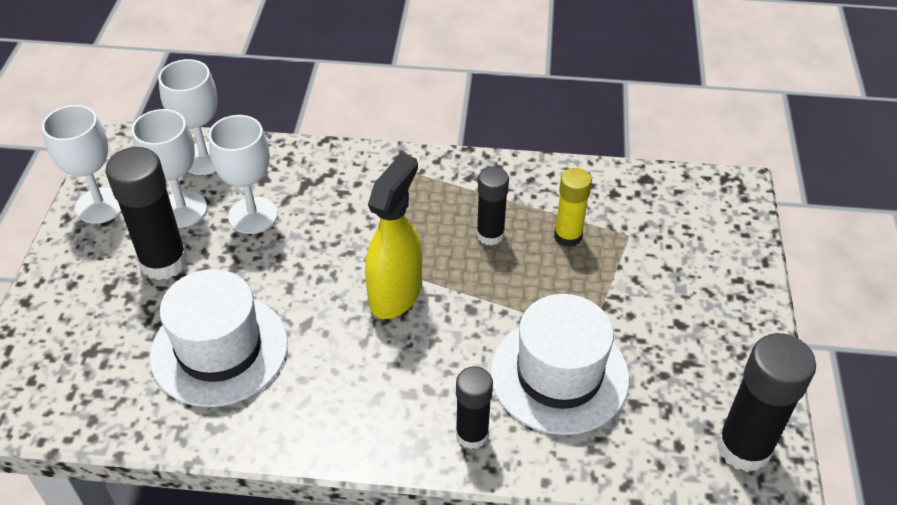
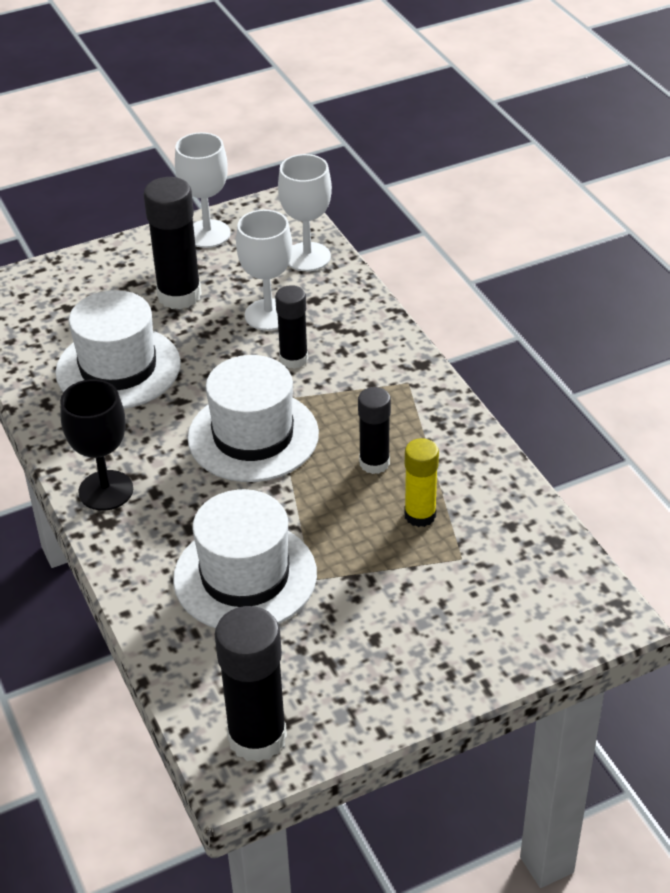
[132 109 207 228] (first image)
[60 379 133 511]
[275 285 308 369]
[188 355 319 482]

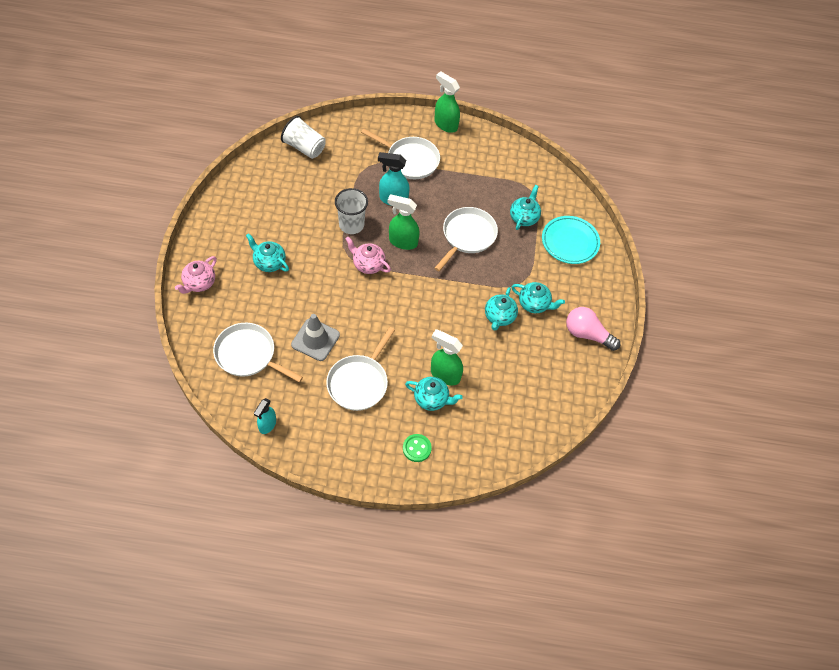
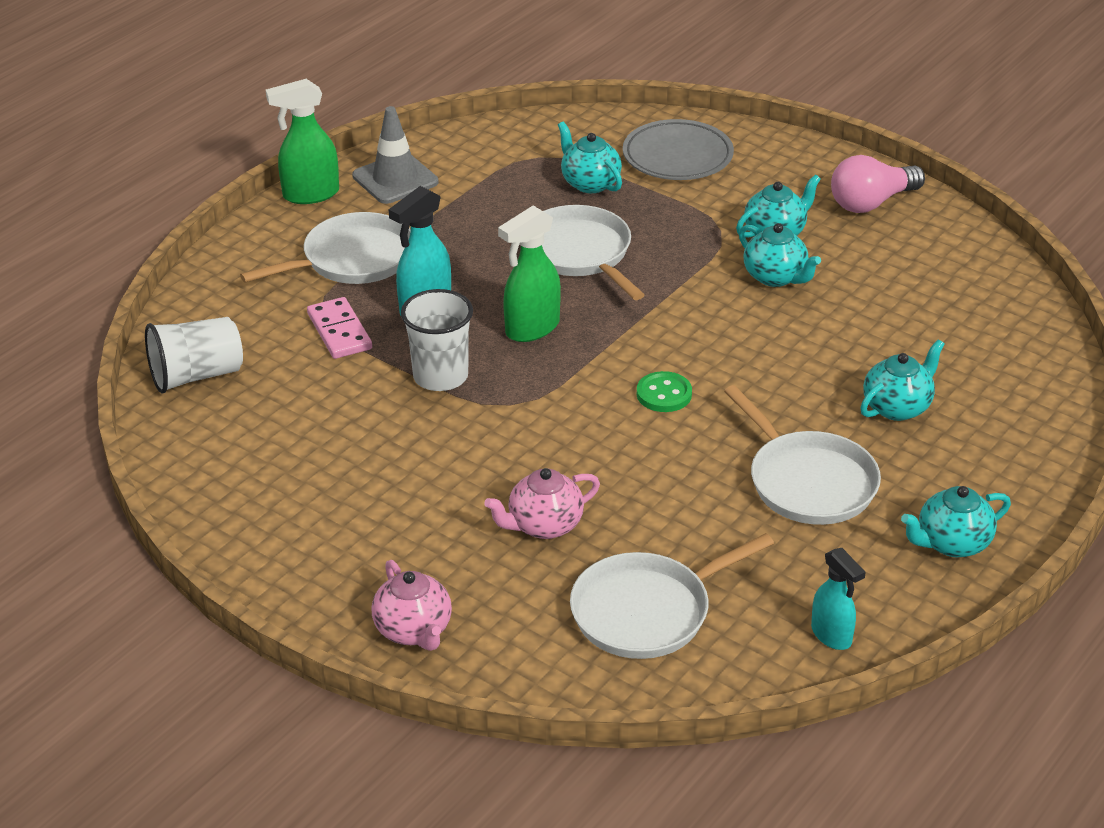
[431 329 463 385] (first image)
[307 297 372 359]
[901 486 1011 557]
[352 106 438 204]
[484 468 600 539]
[637 371 692 412]
[623 119 734 180]

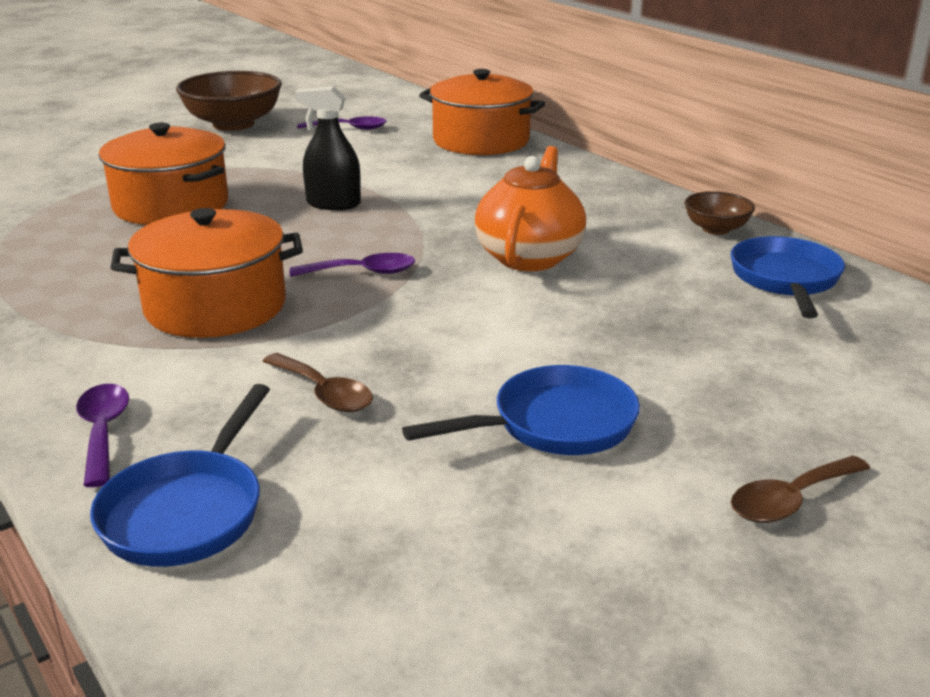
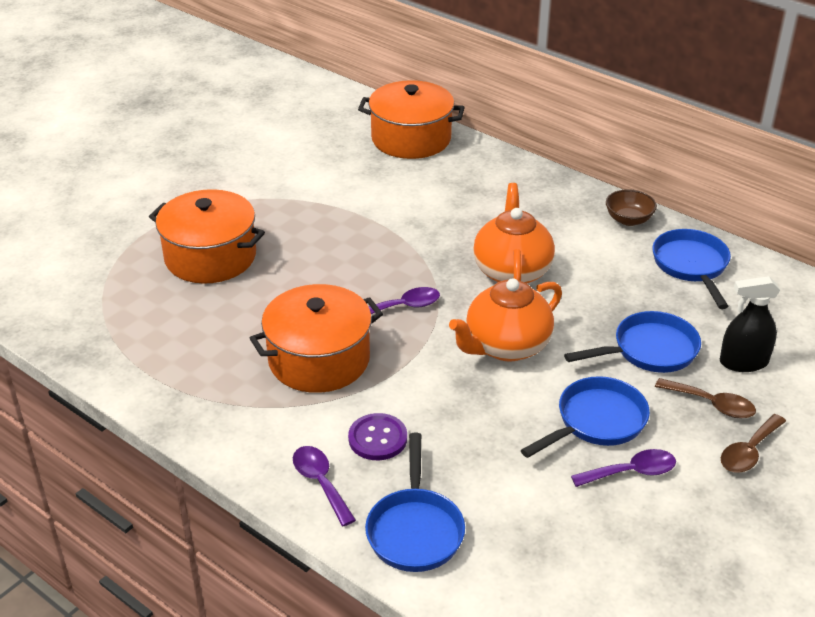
[176 71 282 131] (first image)
[348 413 407 460]
[449 278 562 362]
[564 311 701 373]
[655 378 756 419]
[720 276 780 372]
[571 449 676 487]

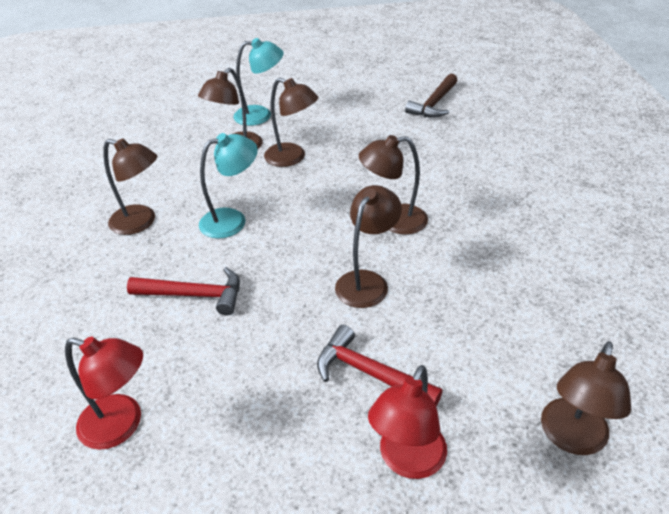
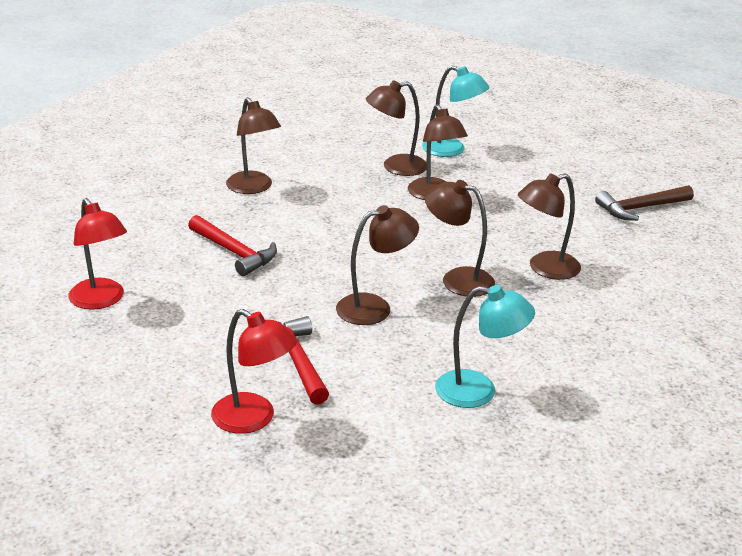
[435 285 535 408]
[518 173 581 280]
[211 309 297 434]

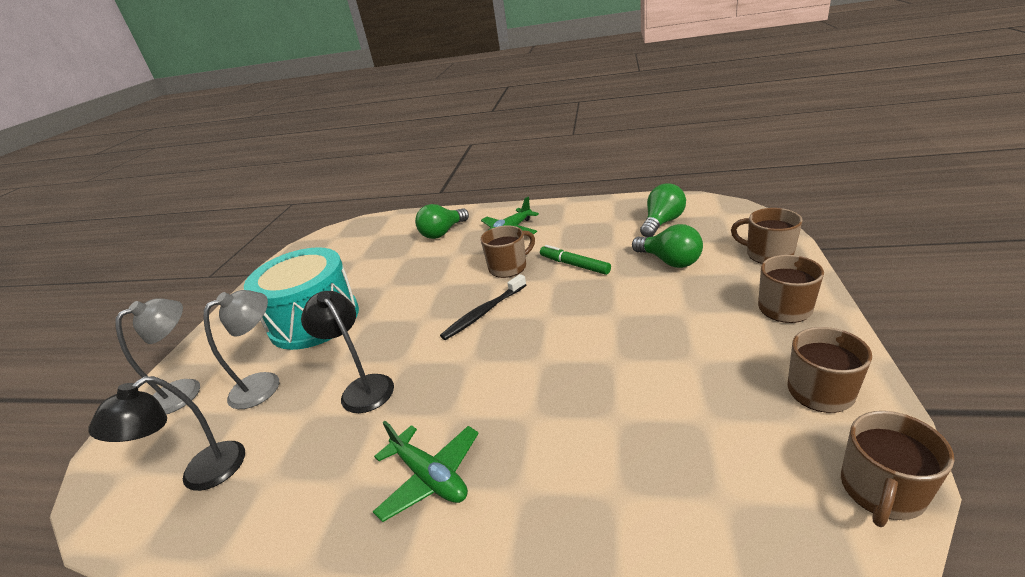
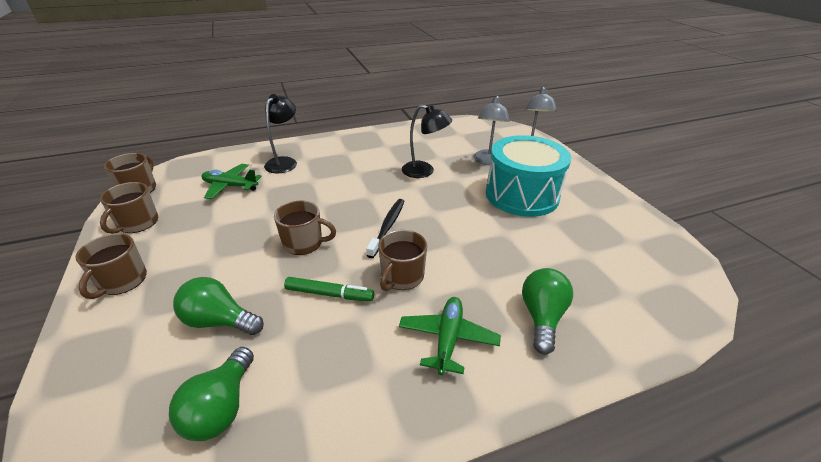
[264 94 297 174]
[201 164 262 199]
[274 201 336 255]

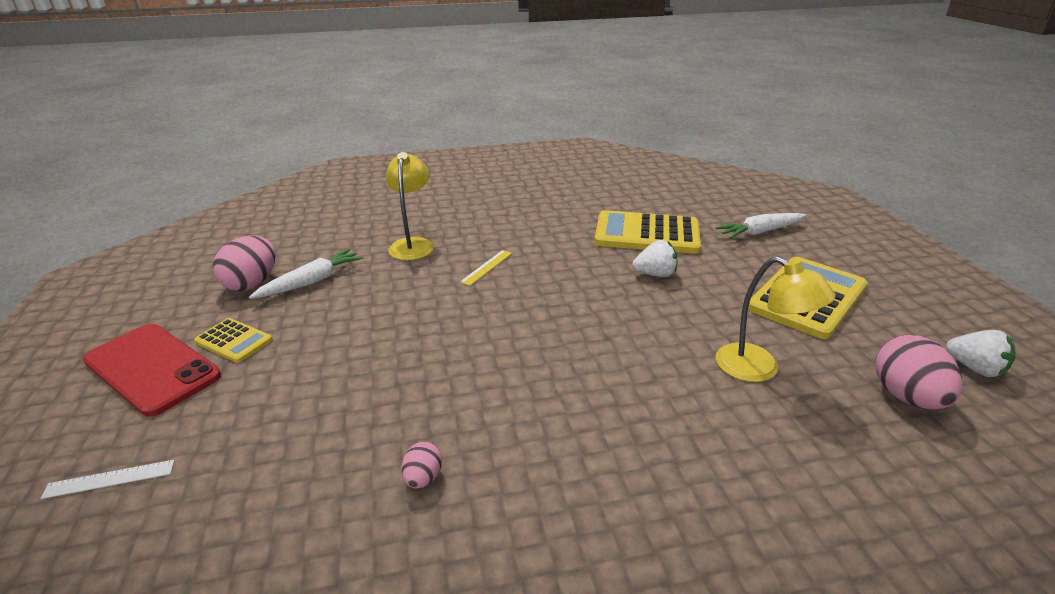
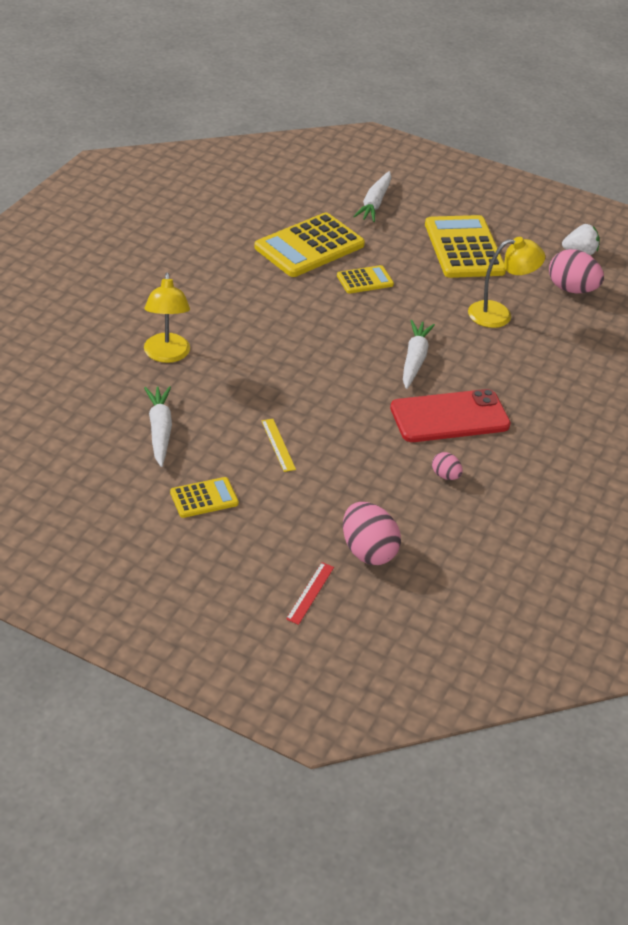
[403 320 435 389]
[390 389 511 442]
[343 502 401 565]
[261 419 296 472]
[337 265 394 294]
[286 562 334 625]
[144 273 190 363]

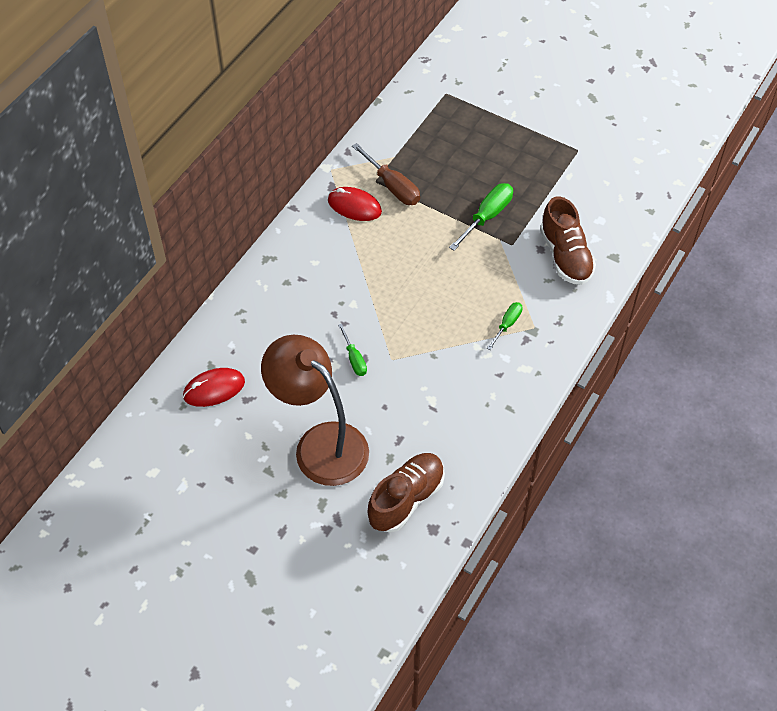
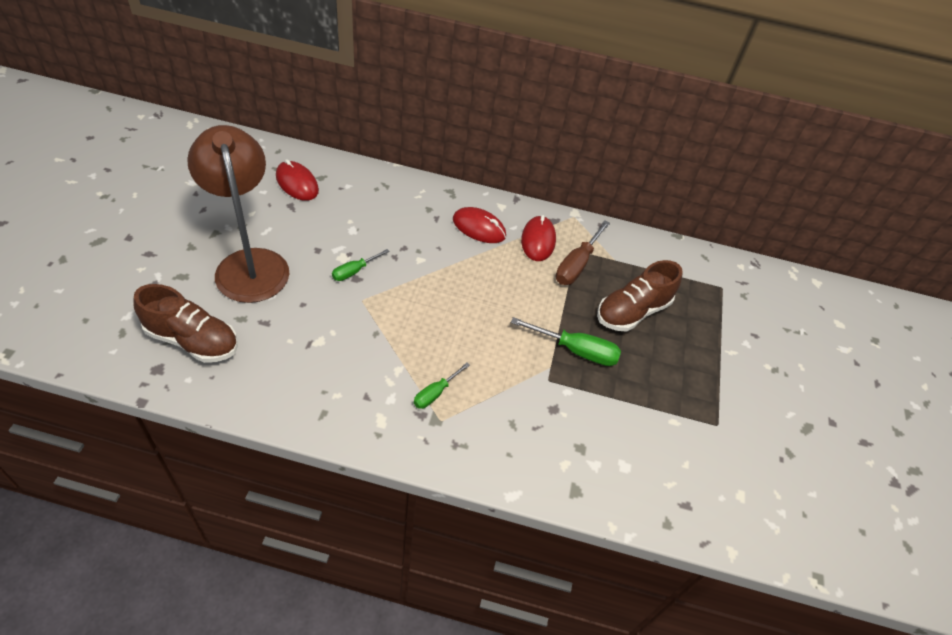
[453 207 506 243]
[597 260 683 332]
[187 125 289 303]
[414 363 470 409]

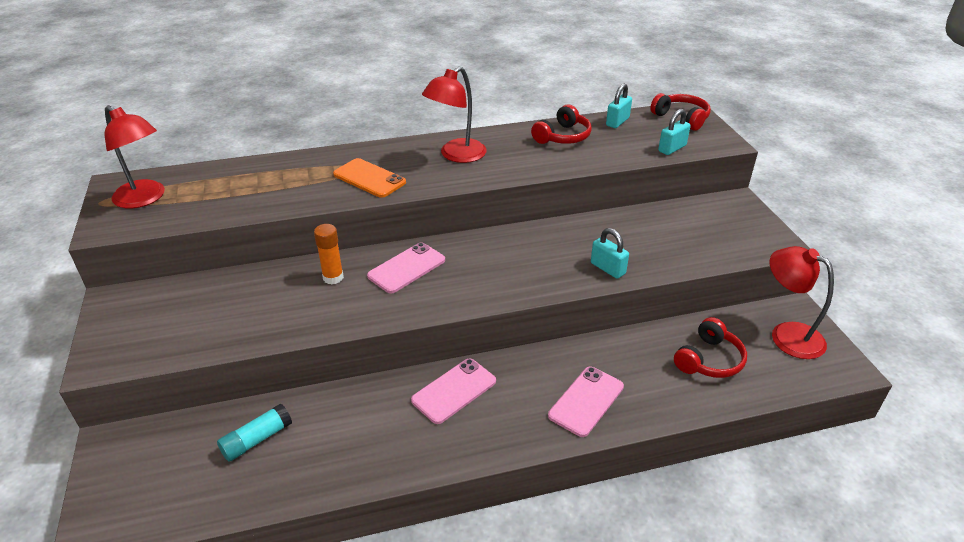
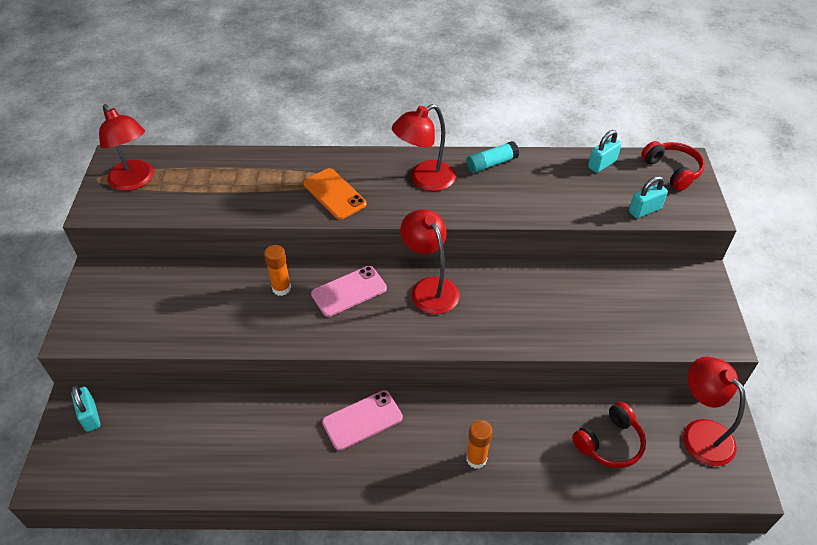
[531 104 592 144] (first image)
[400 209 460 314]
[466 141 519 173]
[71 385 100 432]
[466 420 492 469]

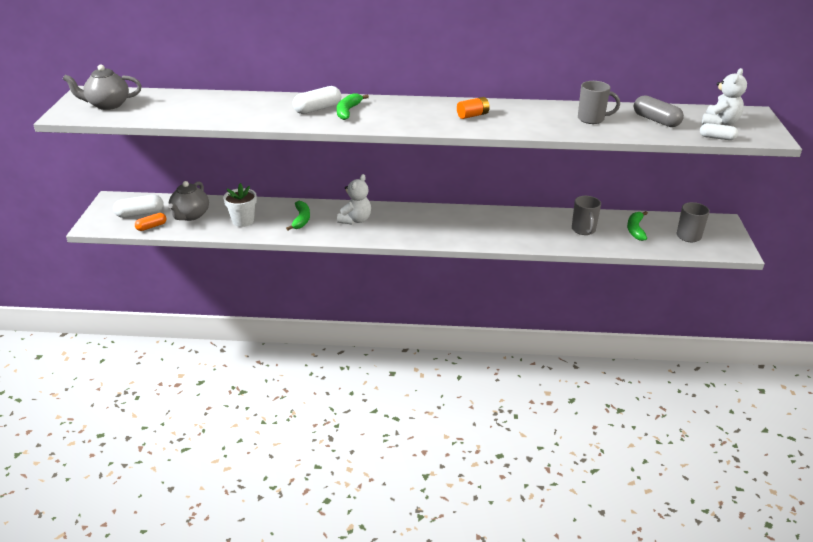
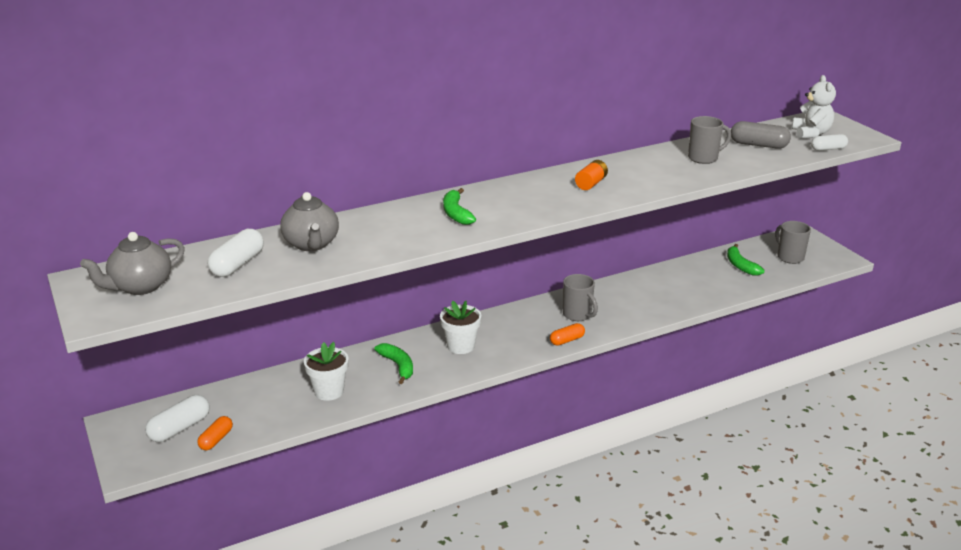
[550 323 585 346]
[280 192 339 251]
[207 229 264 277]
[563 274 598 321]
[440 301 481 354]

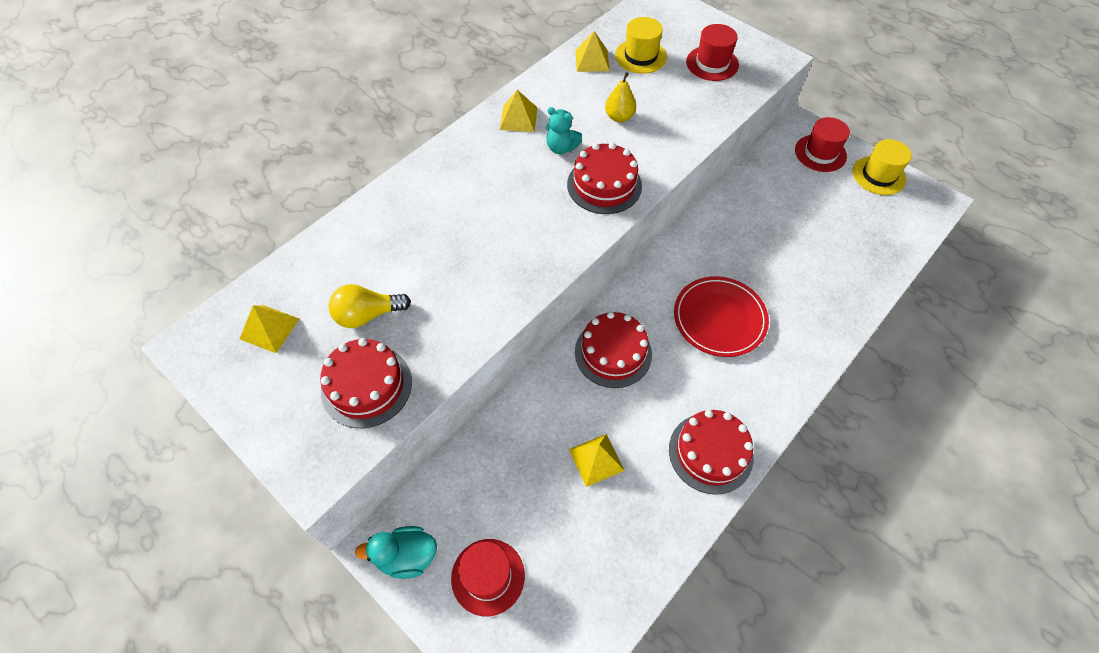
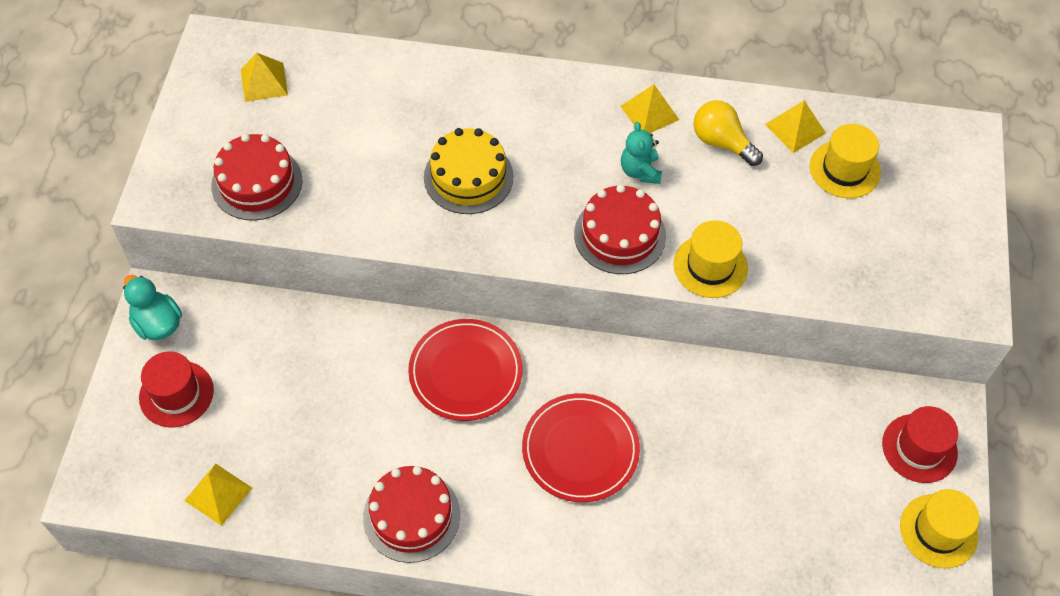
[605 72 636 122] (first image)
[686 24 739 81] (first image)
[424 128 514 214]
[673 220 748 298]
[693 100 763 166]
[184 464 252 526]
[408 319 523 421]

